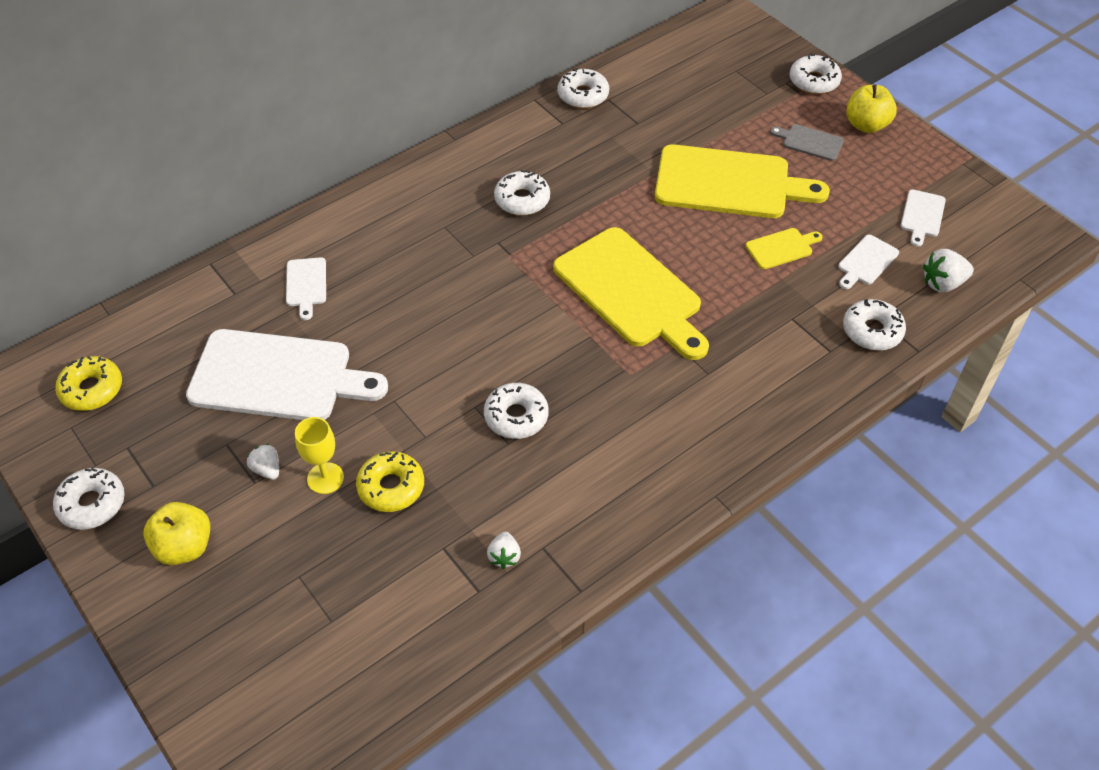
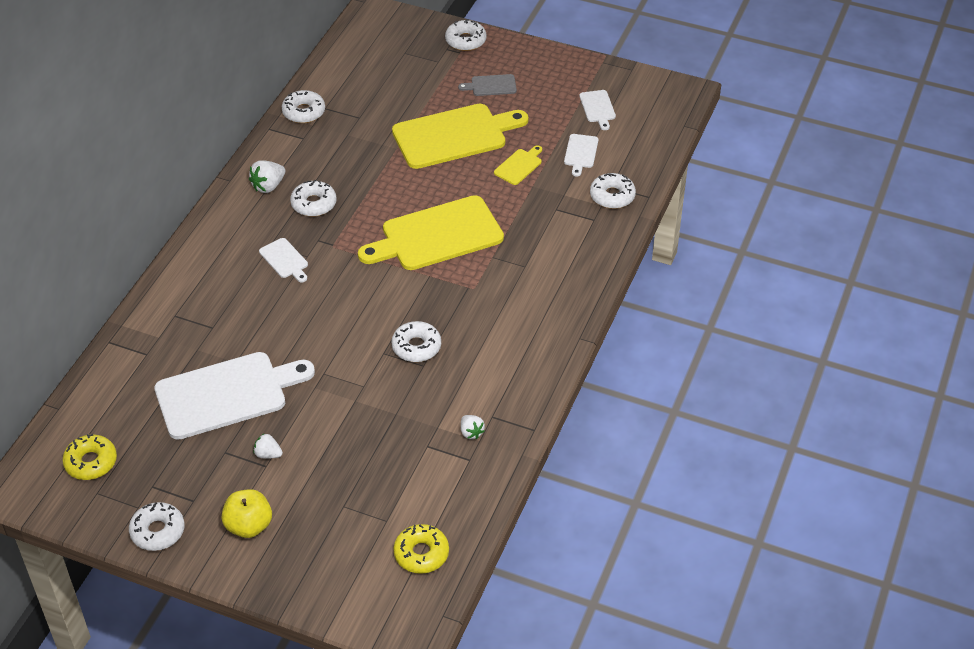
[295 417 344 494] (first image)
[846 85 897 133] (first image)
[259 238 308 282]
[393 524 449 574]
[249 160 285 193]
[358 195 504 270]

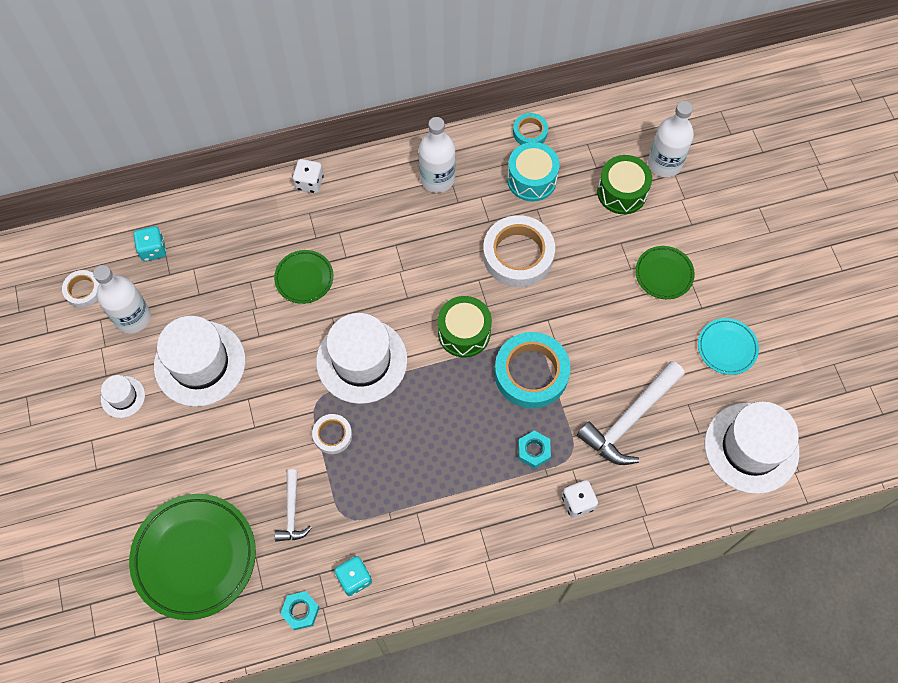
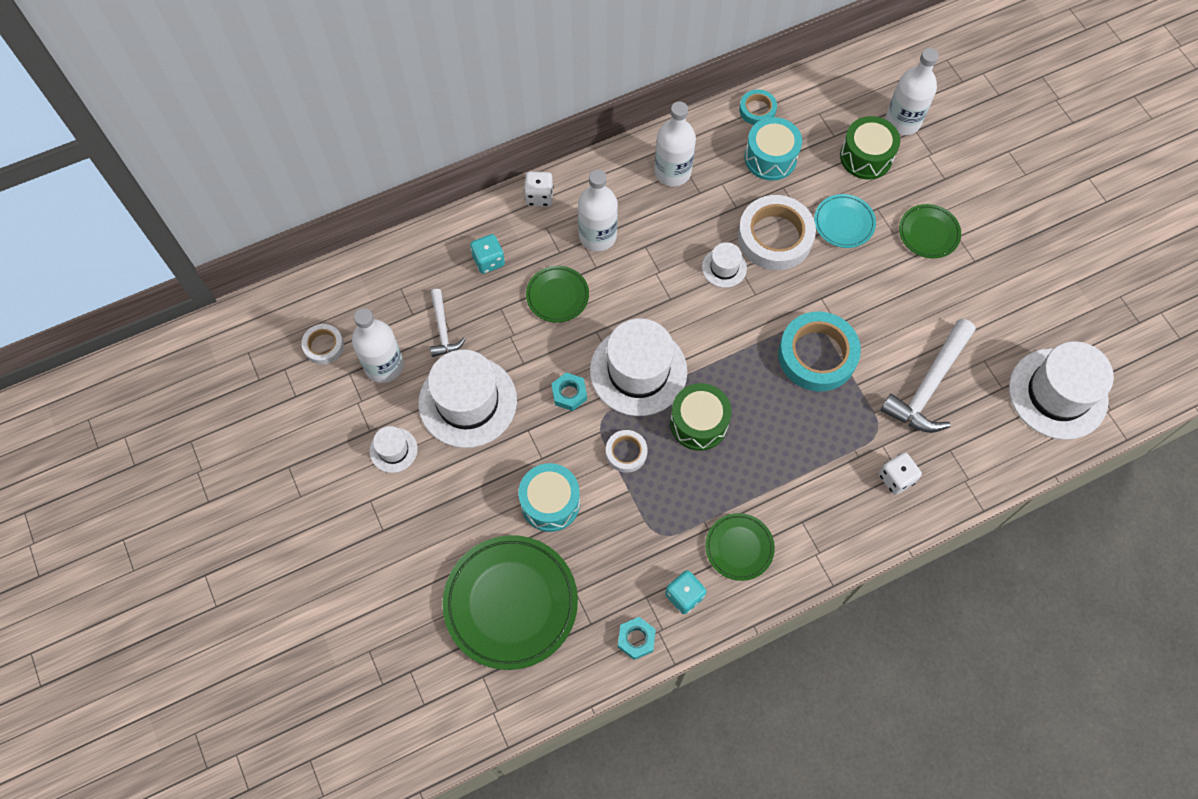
[519 463 580 532]
[578 169 618 251]
[702 242 747 288]
[705 513 775 581]
[470 234 505 274]
[430 289 465 357]
[670 383 732 451]
[552 372 587 411]
[814 194 876 248]

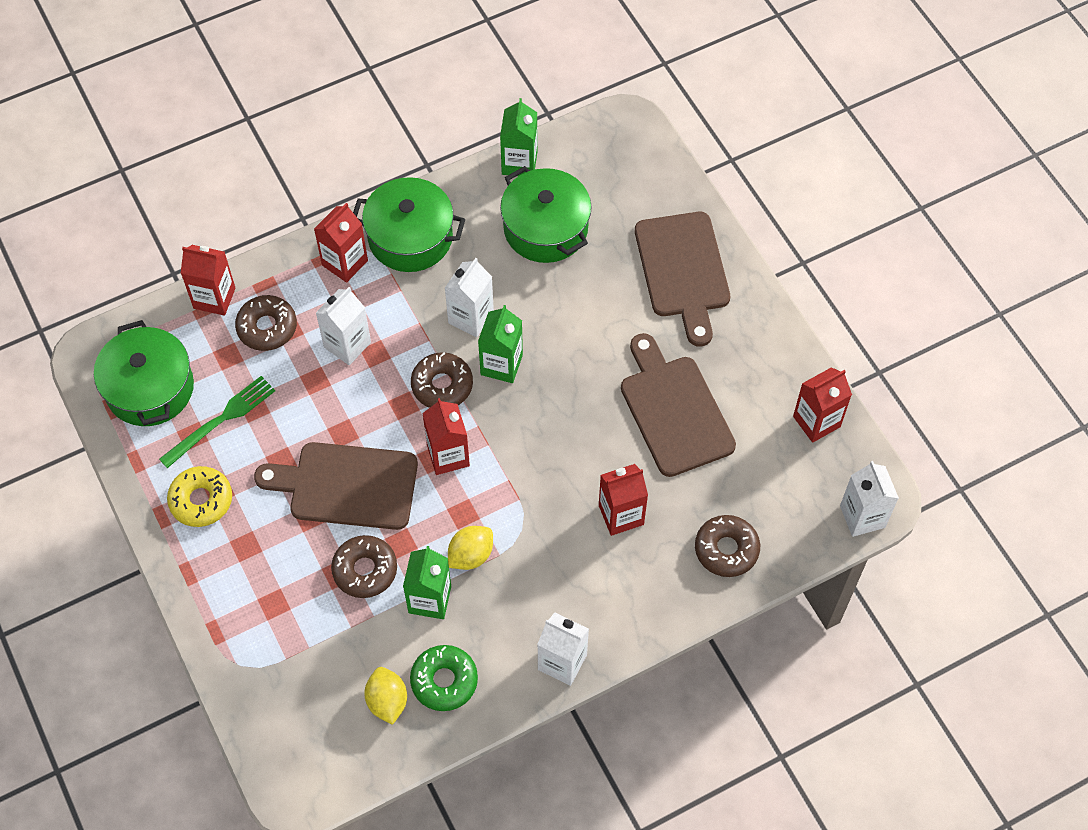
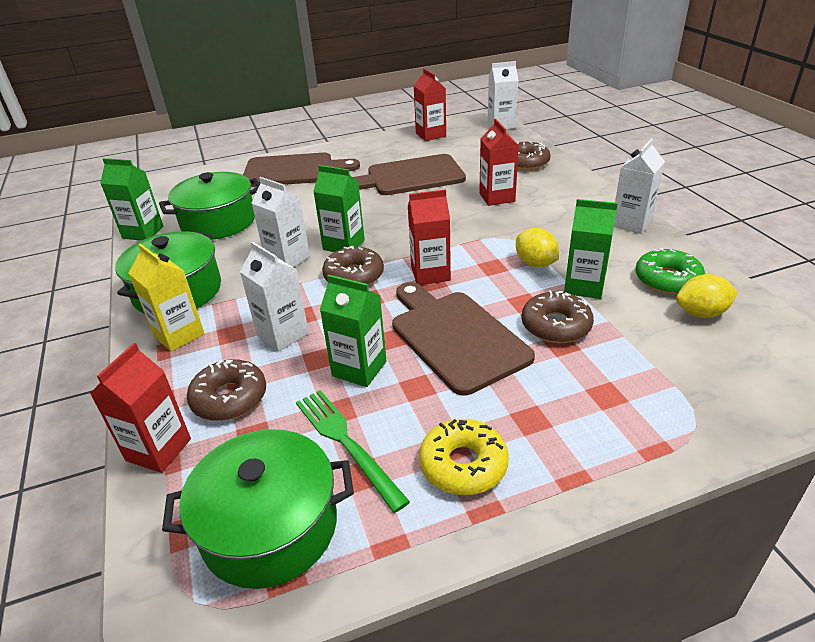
[320 274 386 387]
[128 244 205 352]
[392 282 535 396]

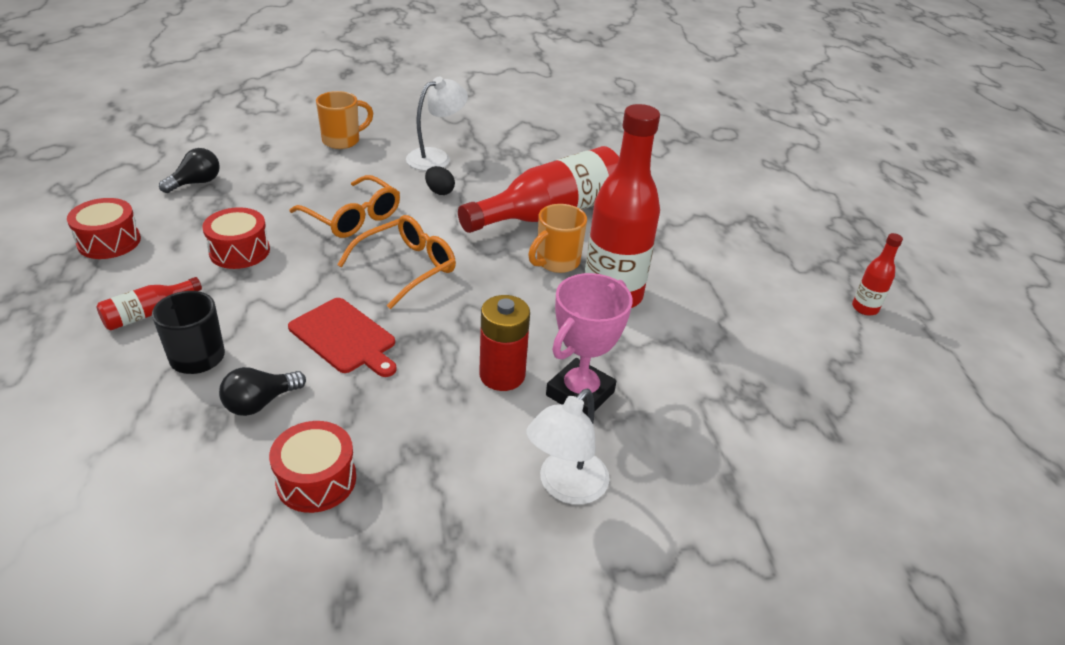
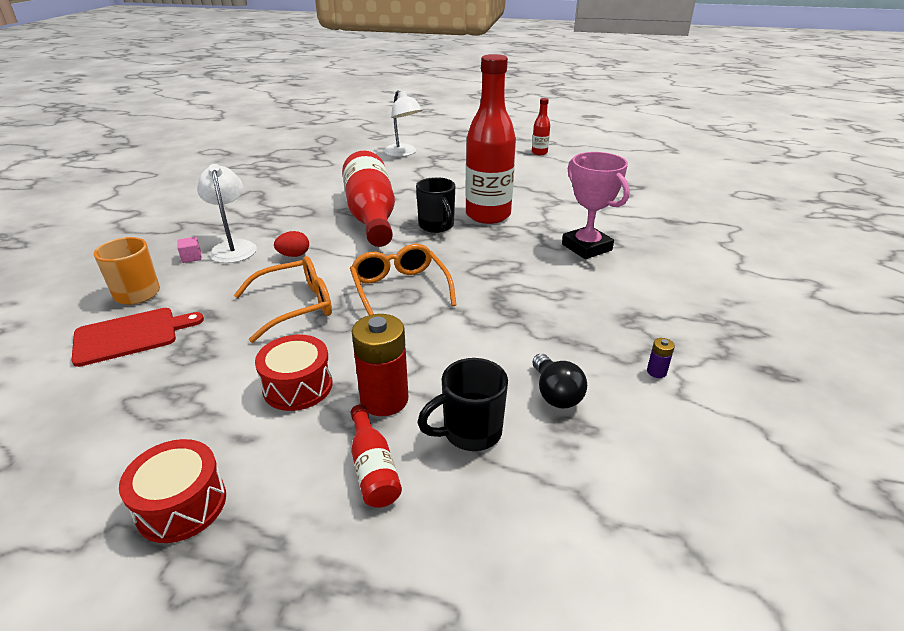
[159 148 220 193] (first image)
[177 237 201 263]
[71 308 204 367]
[352 314 409 416]
[384 90 422 157]
[647 338 675 378]
[274 231 309 257]
[416 177 455 233]

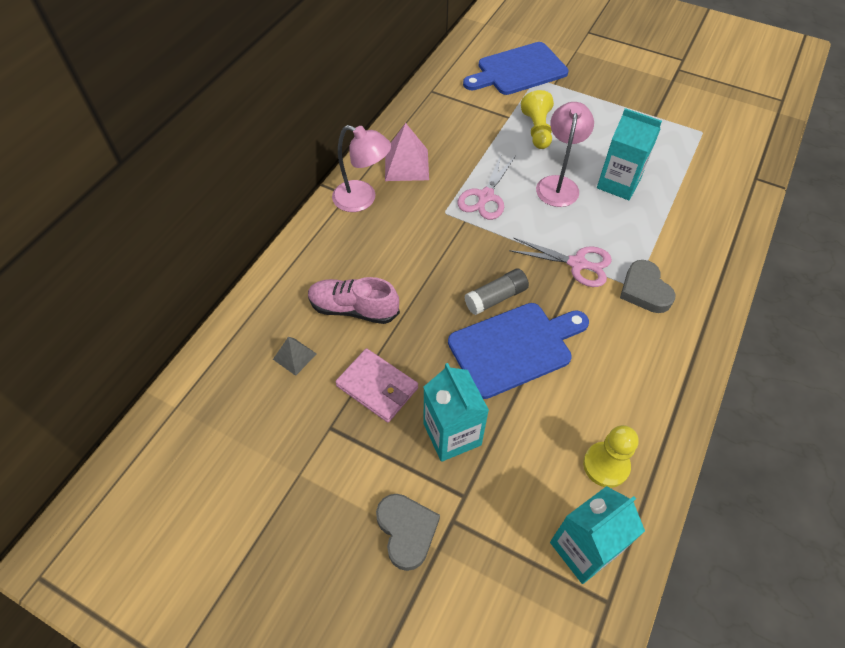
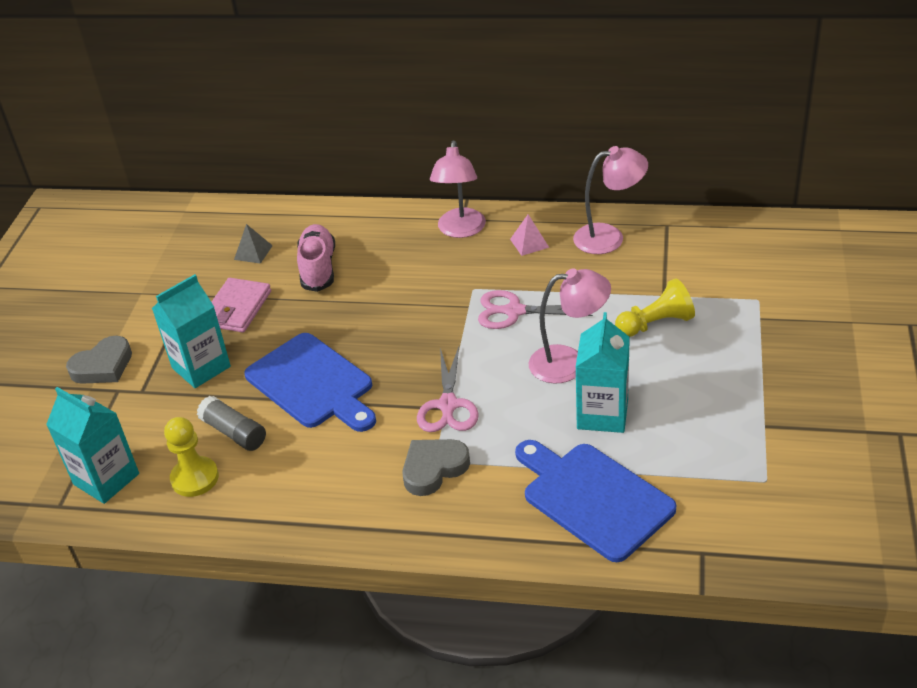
[573 146 648 254]
[515 440 676 562]
[197 396 266 451]
[510 214 549 256]

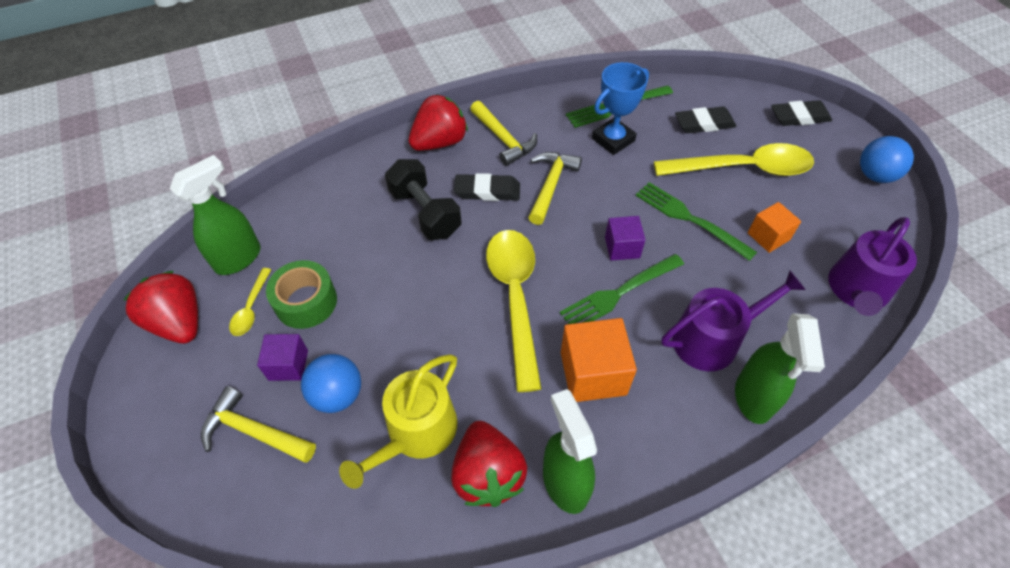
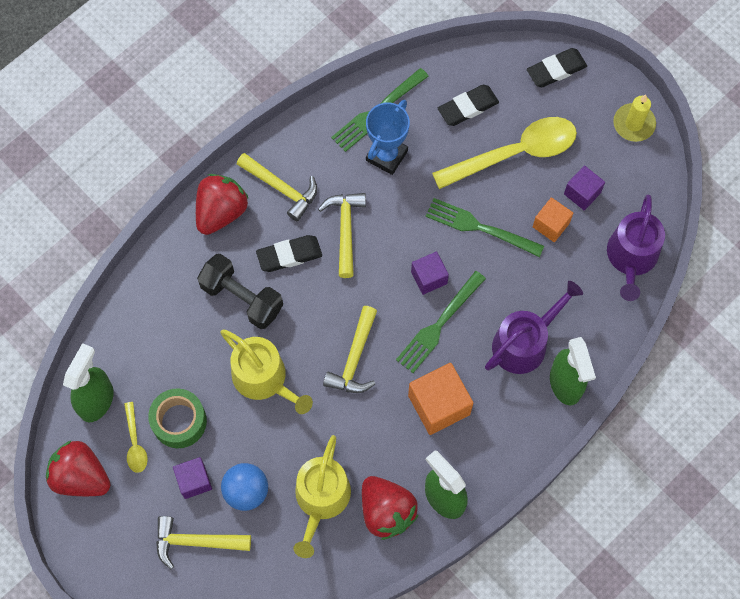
[220 330 313 414]
[564 165 605 211]
[323 306 377 393]
[613 95 656 142]

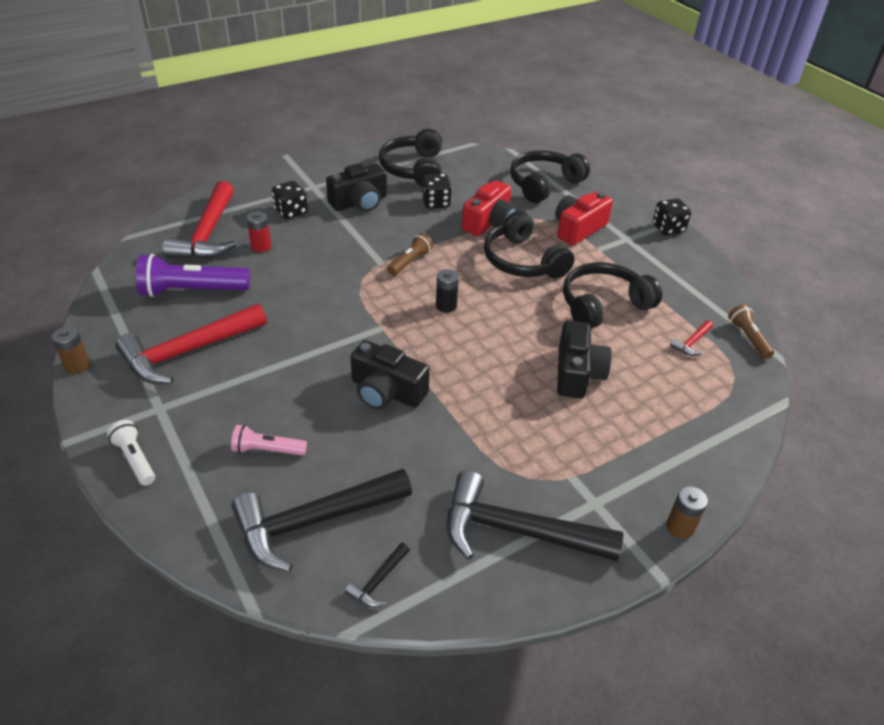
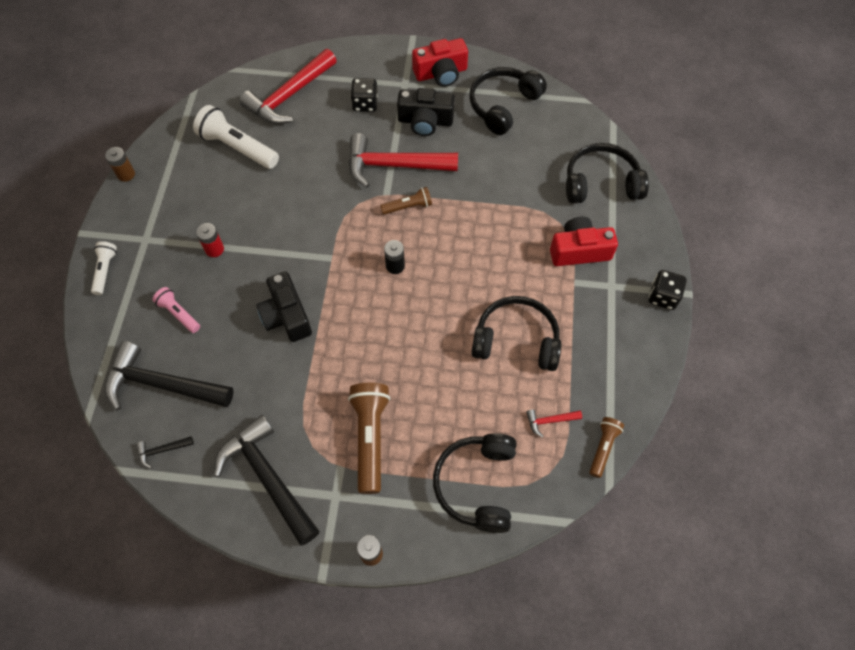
[421 173 452 209] (first image)
[557 321 612 398] (first image)
[348 383 390 494]
[348 133 458 188]
[196 223 224 257]
[412 38 468 87]
[433 433 517 533]
[193 105 279 169]

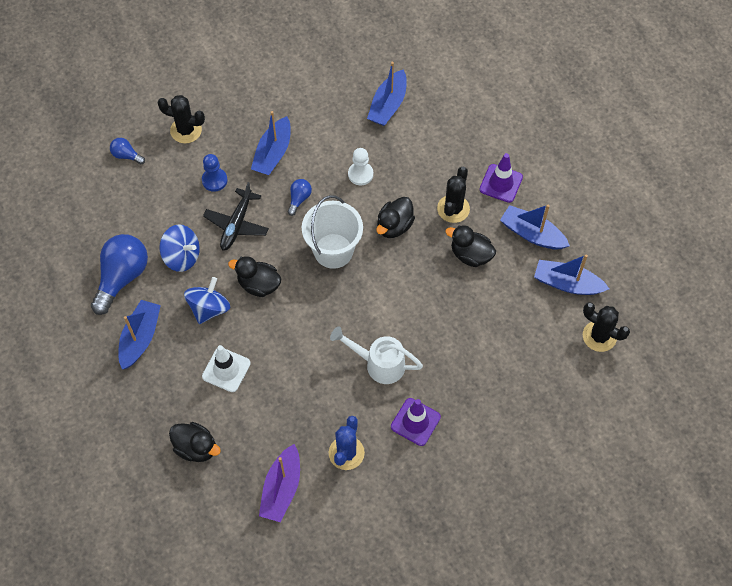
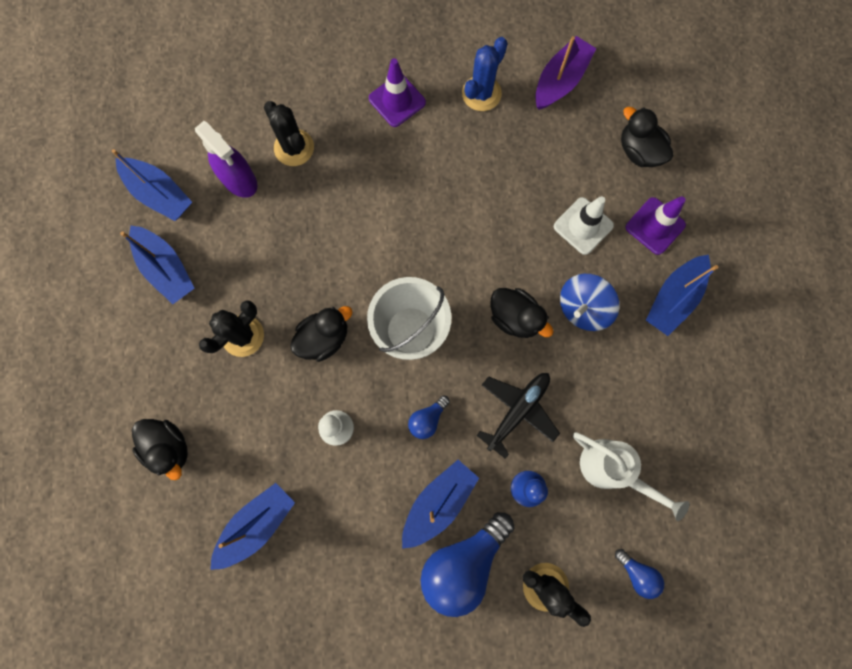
[160 224 200 272] (first image)
[195 121 258 198]
[421 512 515 617]
[573 432 689 521]
[132 419 188 480]
[625 196 686 255]
[264 101 314 166]

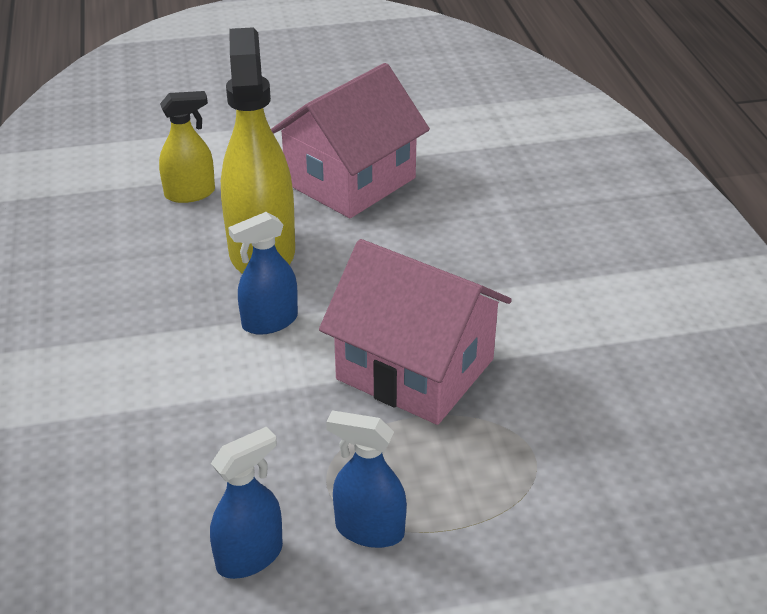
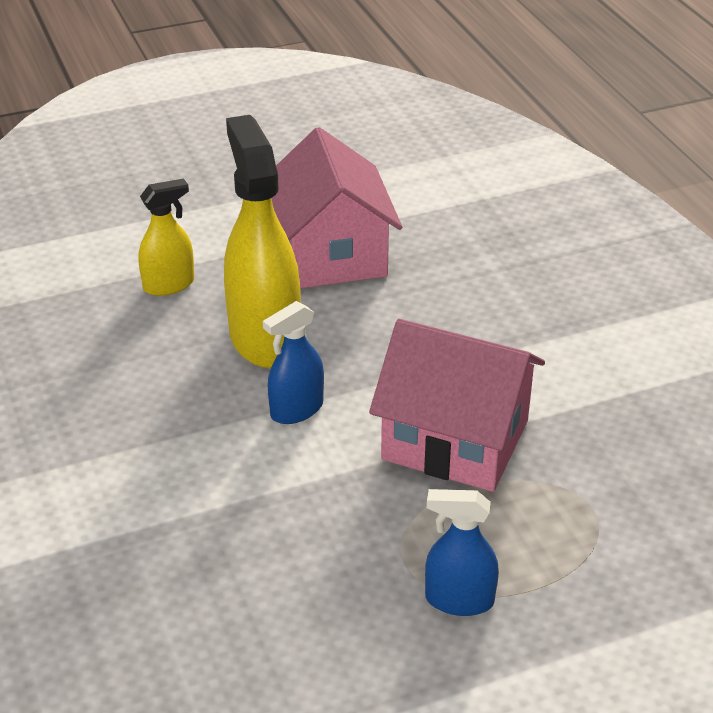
[210 426 283 579] (first image)
[271 127 402 288]

